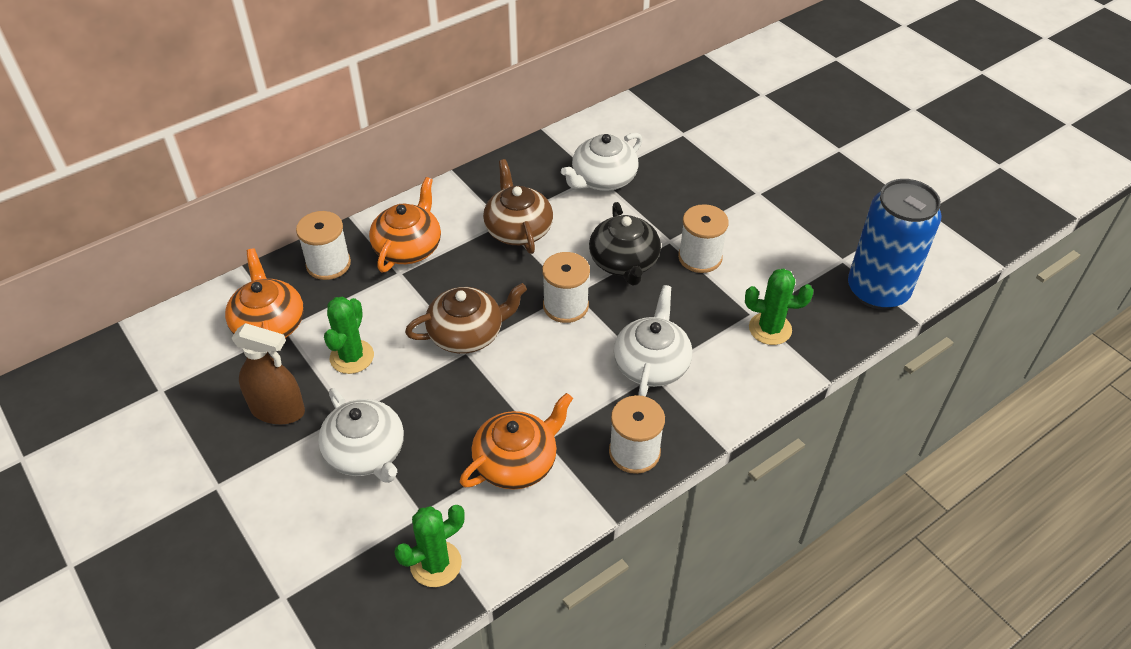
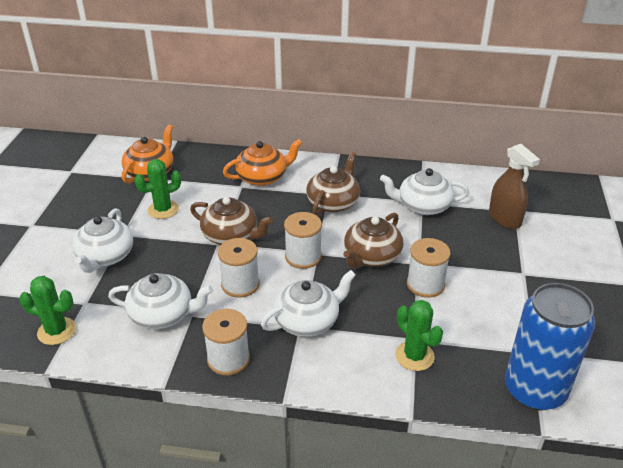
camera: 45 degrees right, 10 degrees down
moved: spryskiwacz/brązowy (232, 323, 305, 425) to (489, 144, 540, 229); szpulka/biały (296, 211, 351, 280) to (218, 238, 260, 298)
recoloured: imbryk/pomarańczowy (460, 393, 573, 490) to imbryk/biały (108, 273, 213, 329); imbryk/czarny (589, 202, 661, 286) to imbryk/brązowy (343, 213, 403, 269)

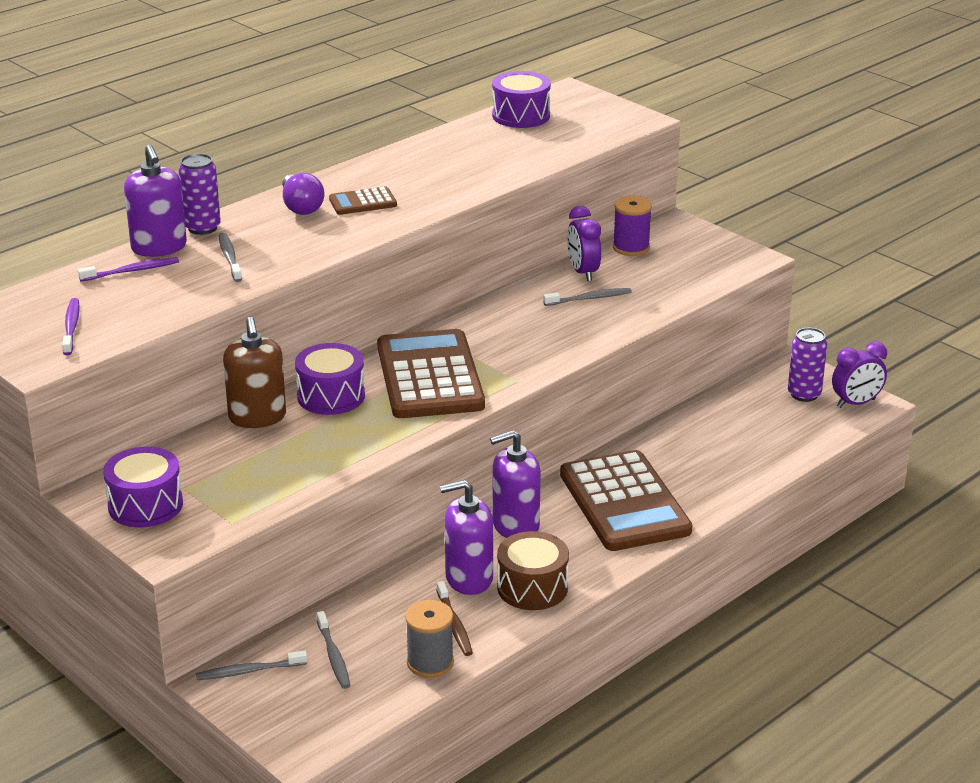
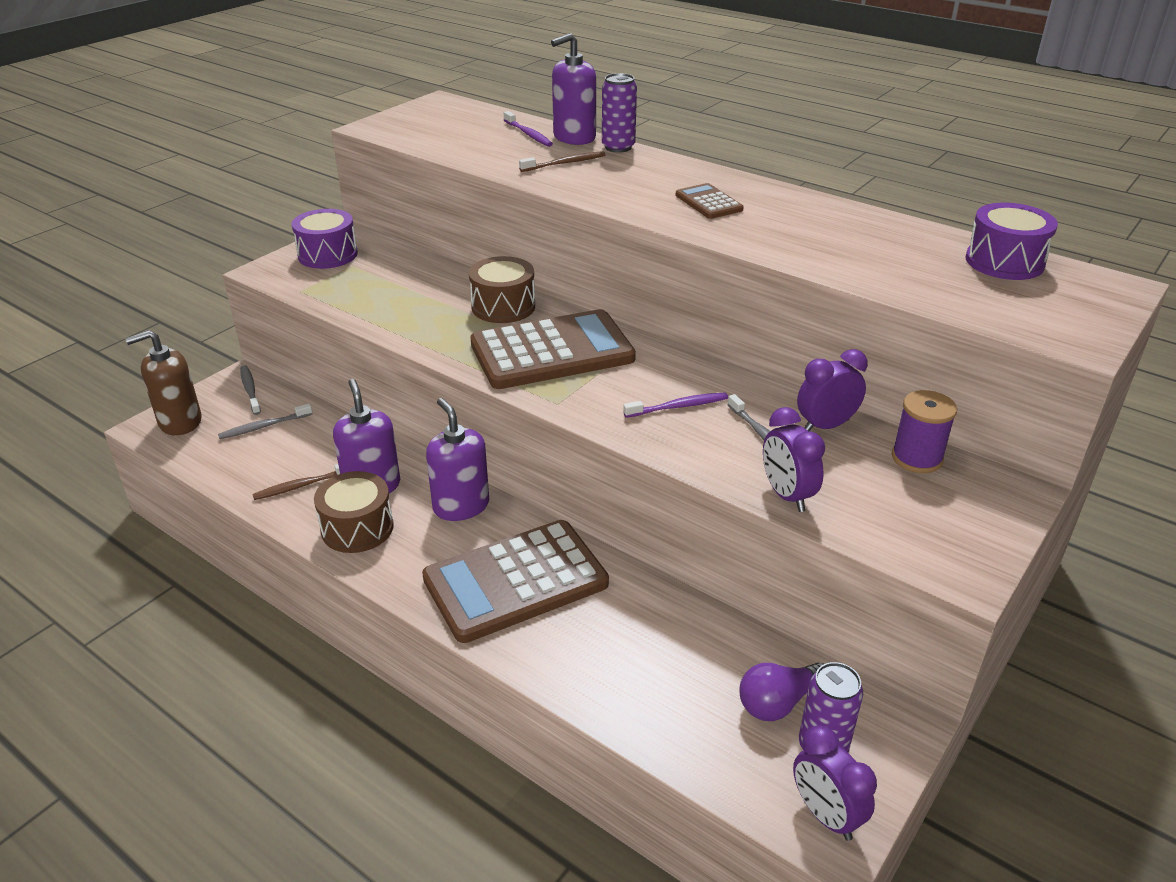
camera: 80 degrees right, 5 degrees up
removed: szpulka/szary (405, 600, 454, 678)
added: budzik/fioletowy (763, 407, 825, 512)
moved: szczoteczka do zębów/fioletowy (62, 298, 80, 355) to (623, 392, 728, 418); dozownik mydła/brązowy (223, 317, 286, 428) to (125, 330, 202, 435); żarówka/fioletowy (282, 173, 324, 215) to (739, 663, 824, 721)
recoloured: szczoteczka do zębów/szary (219, 233, 242, 282) to szczoteczka do zębów/brązowy (519, 151, 605, 172); bęben/fioletowy (295, 343, 365, 415) to bęben/brązowy (469, 256, 535, 323)

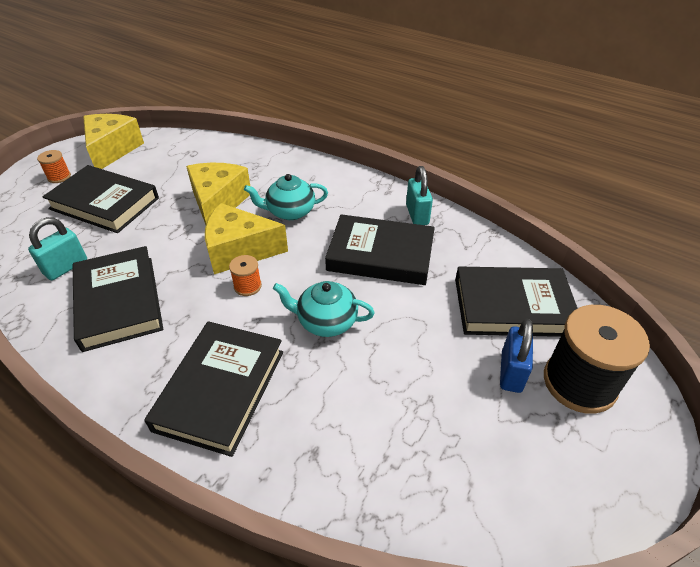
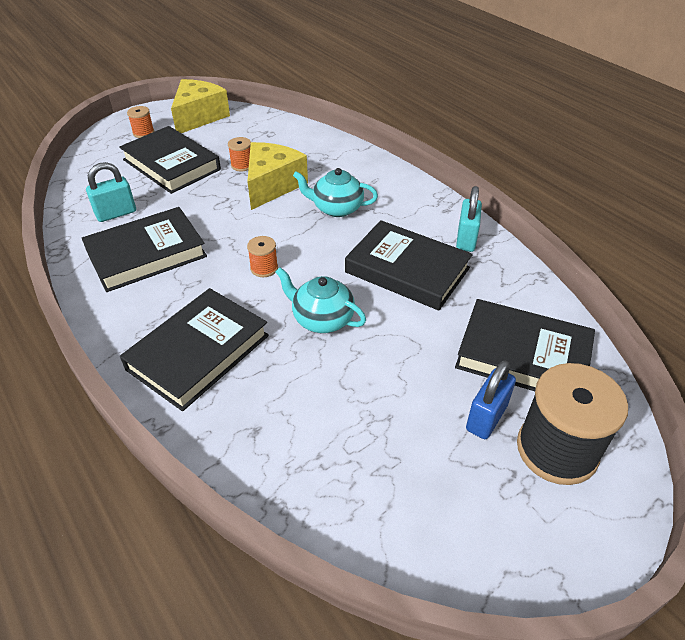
camera: 20 degrees right, 0 degrees up
removed: ser/żółty (205, 203, 288, 274)
added: szpulka/pomarańczowy (228, 137, 251, 171)
turned: książka/czarny (72, 246, 163, 352) = (82, 207, 207, 292) 60 degrees clockwise

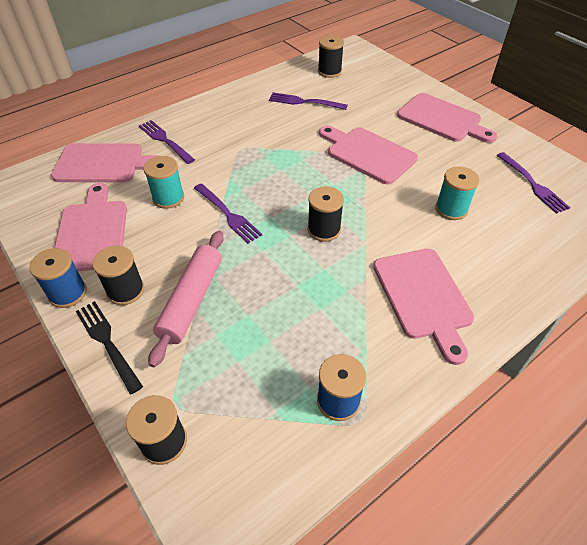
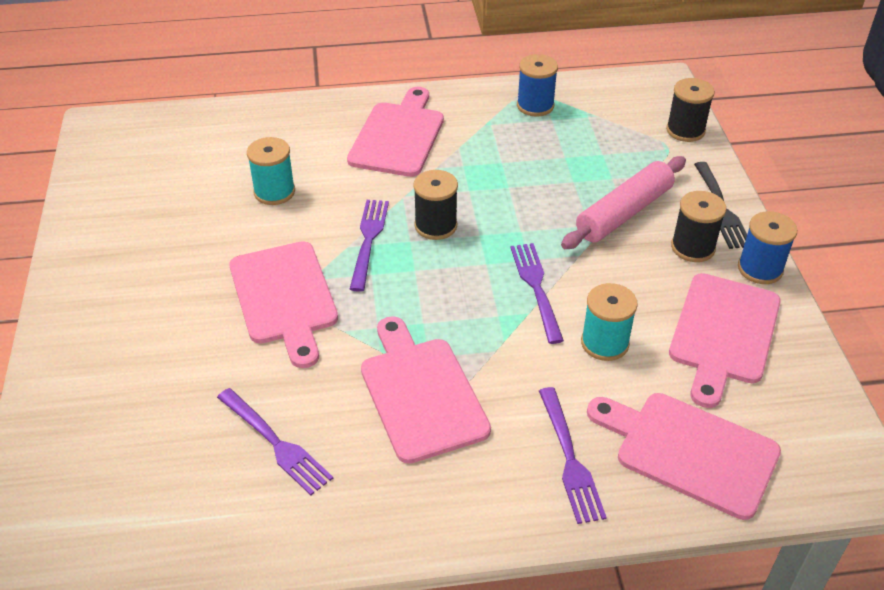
camera: 150 degrees left, 5 degrees down
removed: szpulka/czarny (318, 35, 344, 78)
moved: deska do krojenia/różowy (397, 93, 497, 143) to (361, 316, 491, 464); widelec/fioletowy (497, 152, 570, 214) to (350, 200, 389, 292)

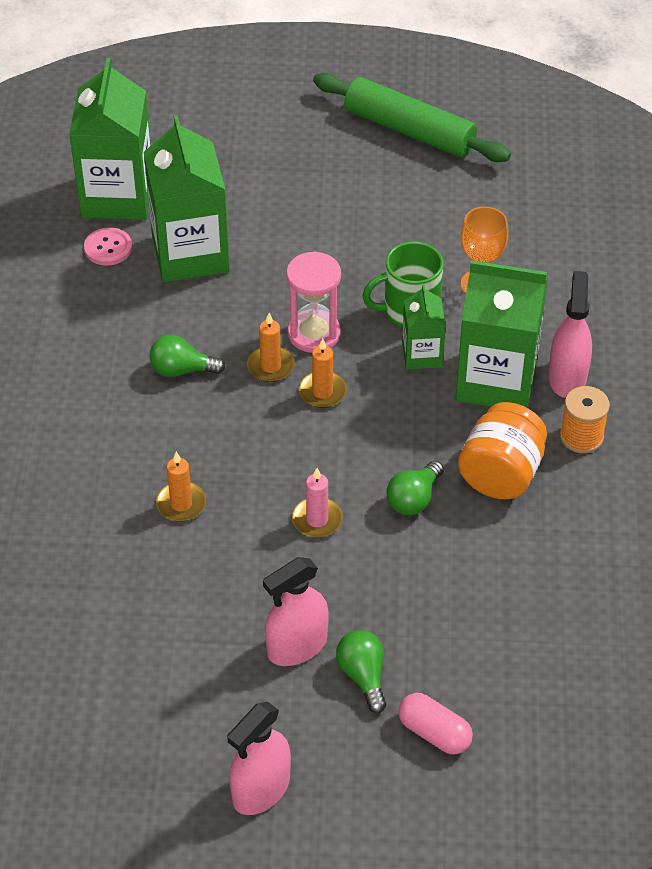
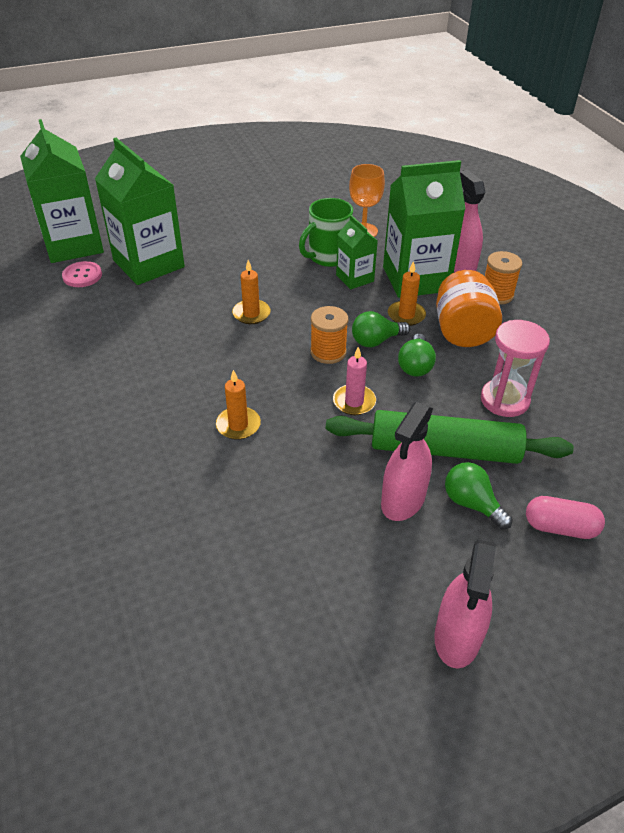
camera: 25 degrees left, 5 degrees down
added: szpulka/pomarańczowy (310, 306, 348, 364)
moved: żarówka/zielony (150, 335, 225, 377) to (352, 311, 410, 347); klepsydra/różowy (286, 251, 341, 353) to (481, 320, 550, 417); świeca/pomarańczowy (299, 338, 347, 408) to (388, 261, 426, 326); wałek do ciasta/zielony (313, 73, 511, 162) to (326, 410, 574, 464)

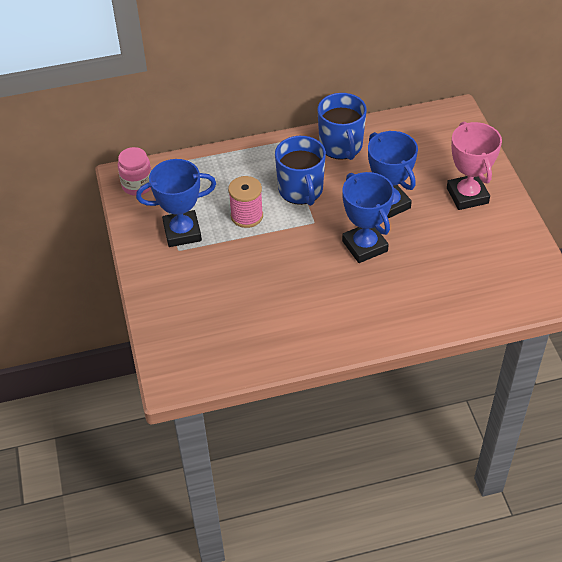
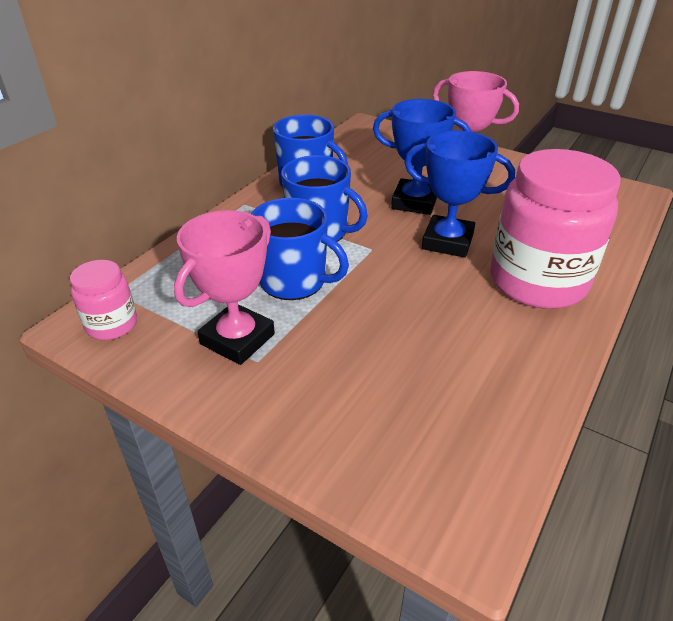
camera: 45 degrees left, 10 degrees down
added: słoik/różowy (490, 149, 621, 309)
replaced: szpulka/różowy (228, 176, 263, 228) to kubek/niebieski (251, 198, 349, 300)
recoloured: puchar/niebieski (136, 159, 216, 247) to puchar/różowy (174, 210, 275, 365)

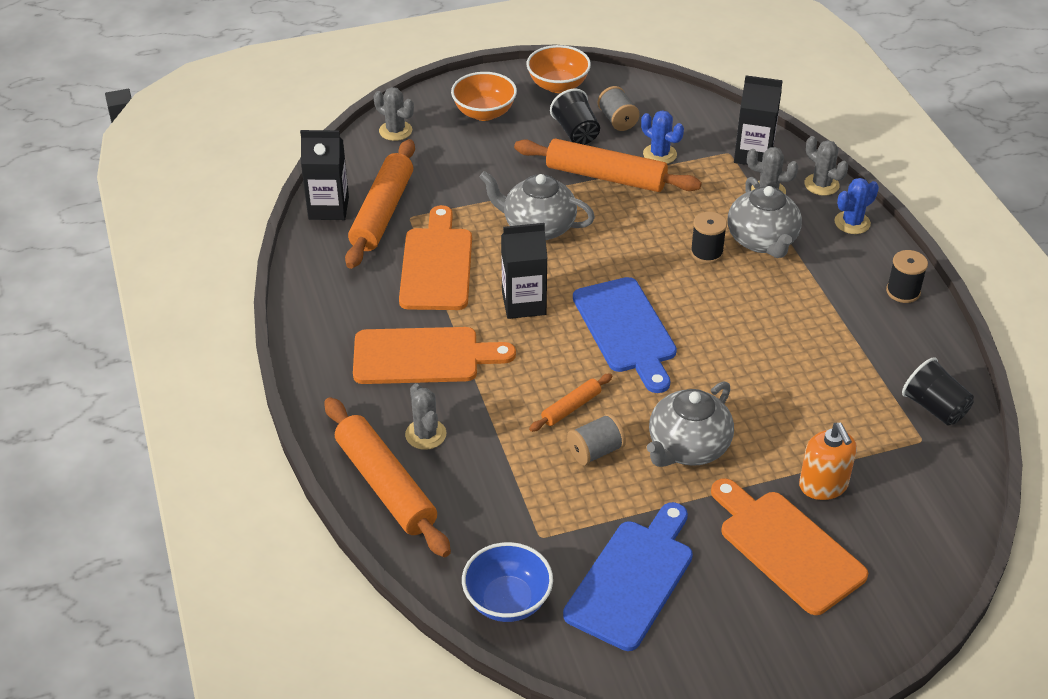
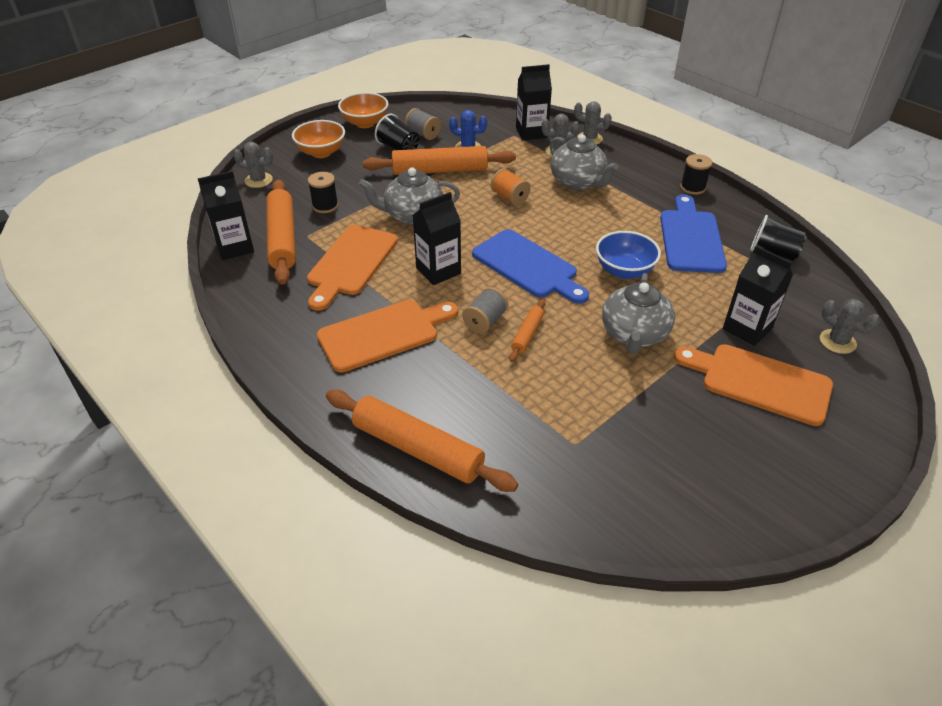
camera: 25 degrees left, 0 degrees up
removed: kaktus/niebieski (835, 178, 879, 234)
added: szpulka/pomarańczowy (491, 168, 531, 205)
moved: kaktus/szary (405, 383, 447, 450) to (820, 299, 880, 354); miska/niebieski (462, 542, 553, 622) to (596, 231, 661, 279); deska do krojenia/niebieski (563, 502, 693, 651) to (660, 194, 727, 273); szpulka/szary (567, 413, 626, 465) to (462, 287, 508, 334); szpulka/czarny (690, 212, 727, 264) to (308, 172, 338, 213)
replaced: dozownik mydła/pomarańczowy (799, 423, 857, 500) to karton mleka/czarny (723, 246, 793, 346)
turned: deska do krojenia/pomarańczowy (399, 205, 472, 310) = (307, 225, 398, 311) 135 degrees counterclockwise

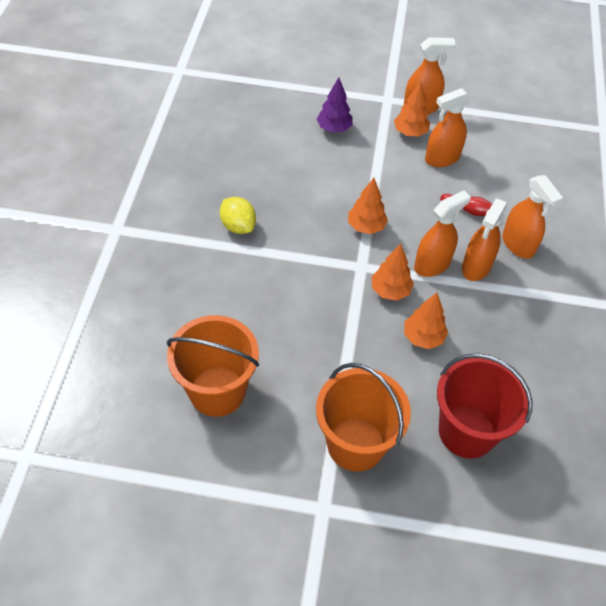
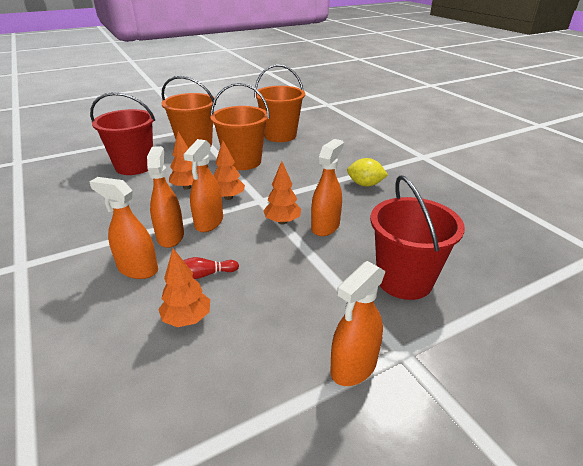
camera: 145 degrees right, 20 degrees down
added: wiadro/pomarańczowy (210, 83, 270, 170)
moved: drzewko/pomarańczowy (394, 81, 430, 136) to (158, 248, 210, 327); spryskiwacz/pomarańczowy (425, 88, 471, 167) to (311, 139, 344, 236)
replaced: drzewko/fioletowy (317, 77, 353, 133) to wiadro/czerwony (370, 175, 465, 300)

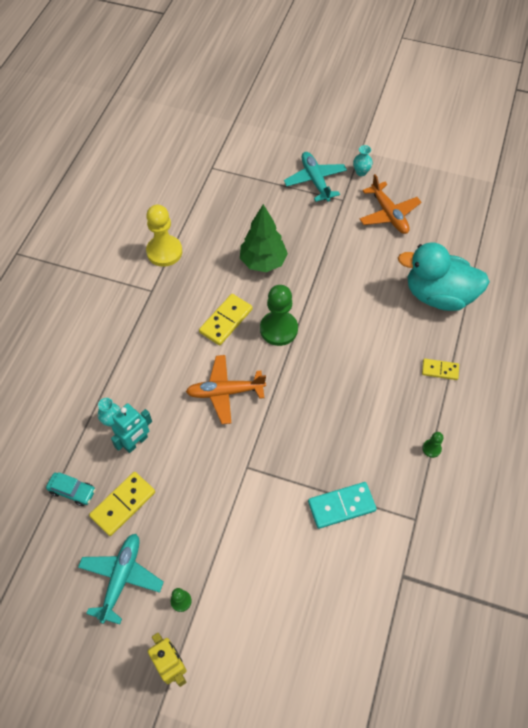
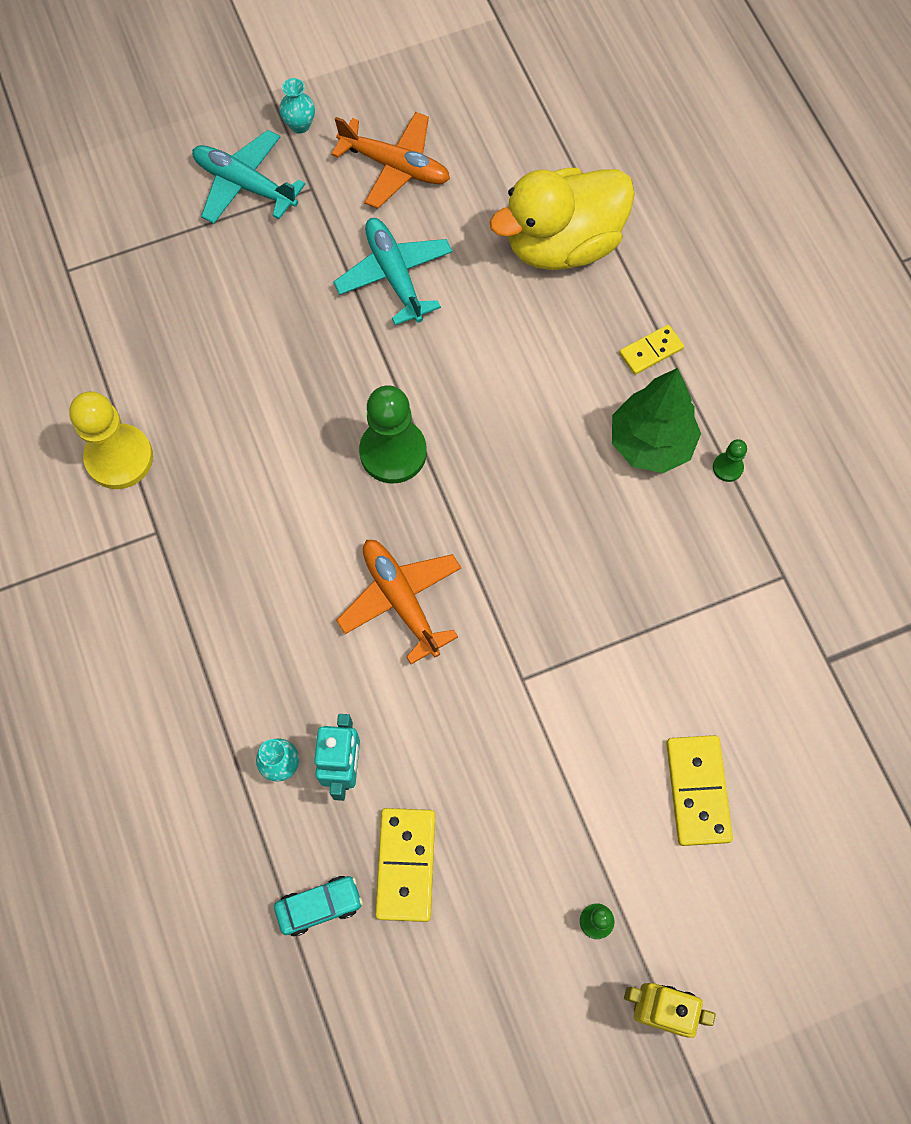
camera: 40 degrees left, 10 degrees up
removed: kostka domina/turkusowy (308, 482, 377, 529)
moved: samolot/turkusowy (78, 534, 164, 624) to (334, 218, 453, 325); kostka domina/żółty (199, 294, 253, 345) to (666, 735, 733, 846); drzewko/zielony (240, 204, 288, 272) to (612, 368, 701, 473)
recoloured: kaczka/turkusowy (398, 242, 490, 311) to kaczka/żółty (489, 167, 635, 270)
turned: samolot/pomarańczowy (186, 355, 266, 424) = (336, 540, 461, 664) 105 degrees clockwise

